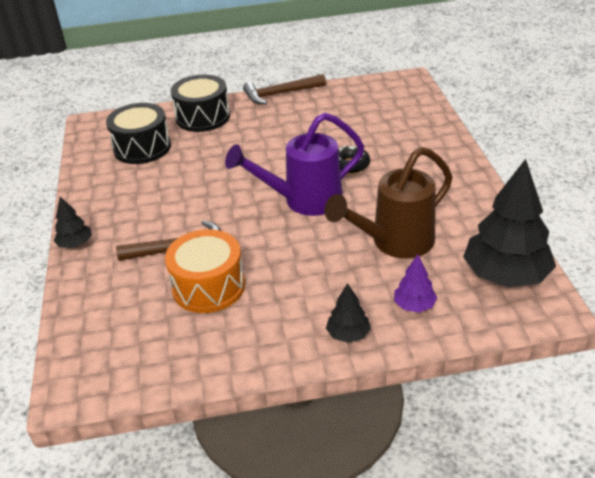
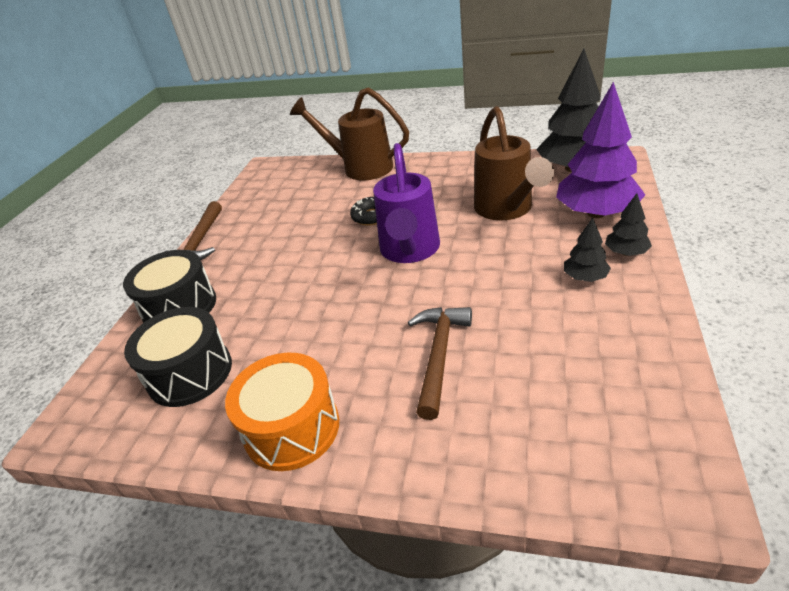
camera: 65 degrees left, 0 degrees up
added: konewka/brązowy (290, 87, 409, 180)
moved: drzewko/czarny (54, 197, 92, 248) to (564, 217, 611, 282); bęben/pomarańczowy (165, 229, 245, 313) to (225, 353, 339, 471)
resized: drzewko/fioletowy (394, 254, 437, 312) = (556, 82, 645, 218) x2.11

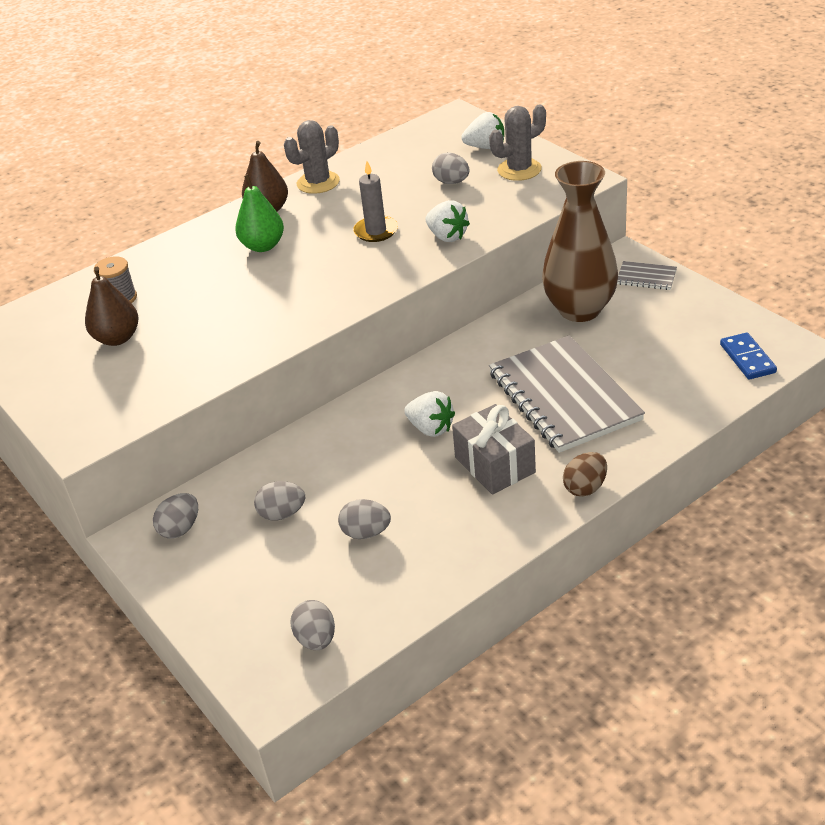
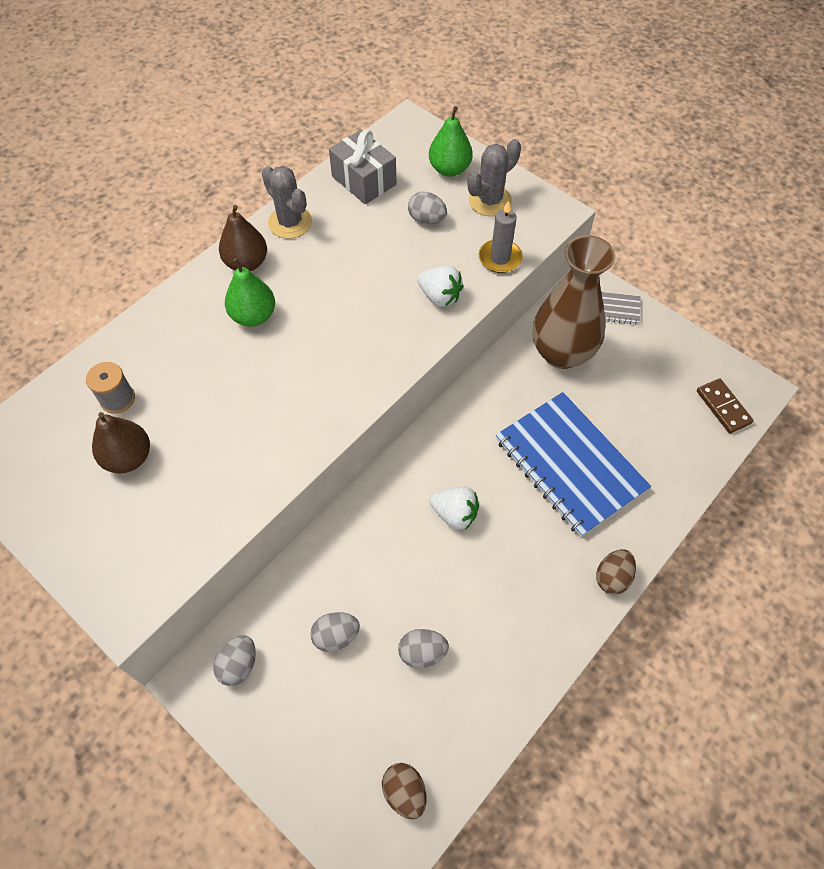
camera: 15 degrees left, 20 degrees up
moved: świeca/szary (353, 161, 398, 242) to (479, 201, 523, 273); prezent/szary (452, 404, 536, 495) to (329, 130, 397, 204)
replaced: truskawka/biały (461, 112, 504, 149) to gruszka/zielony (429, 106, 472, 177)
recoloured: jajko/szary (291, 600, 335, 650) to jajko/brązowy (382, 763, 426, 819); zeszyt/szary (489, 335, 645, 453) to zeszyt/niebieski (496, 392, 651, 537); kostka domina/niebieski (720, 332, 777, 380) to kostka domina/brązowy (697, 378, 754, 433)
turned: kaktus/szary (284, 120, 340, 194) = (262, 166, 312, 239) 75 degrees counterclockwise

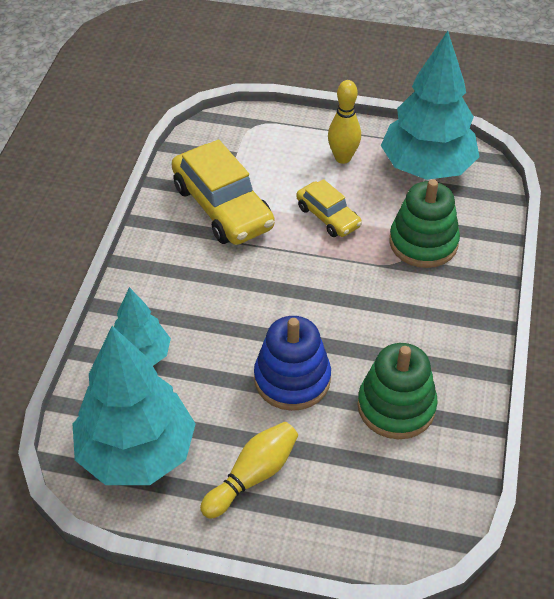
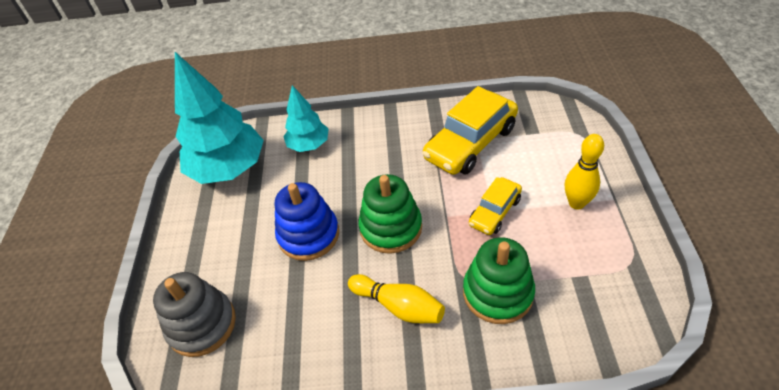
camera: 80 degrees right, 0 degrees up
removed: drzewko/turkusowy (381, 31, 479, 180)
added: zabawka nakładanka/szary (153, 272, 236, 357)
moved: kręgiel/żółty (200, 422, 298, 519) to (348, 274, 445, 323); zabawka nakładanka/zielony (358, 343, 438, 439) to (359, 174, 422, 254)

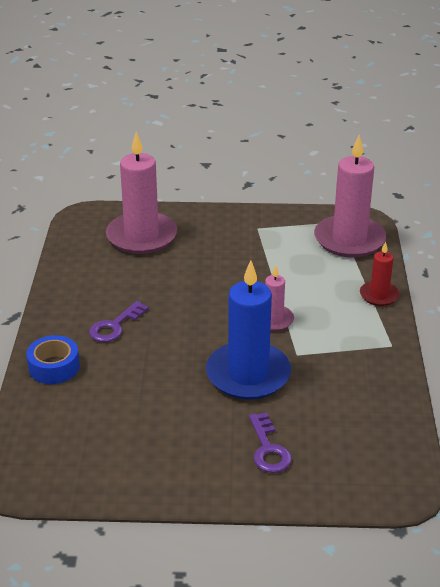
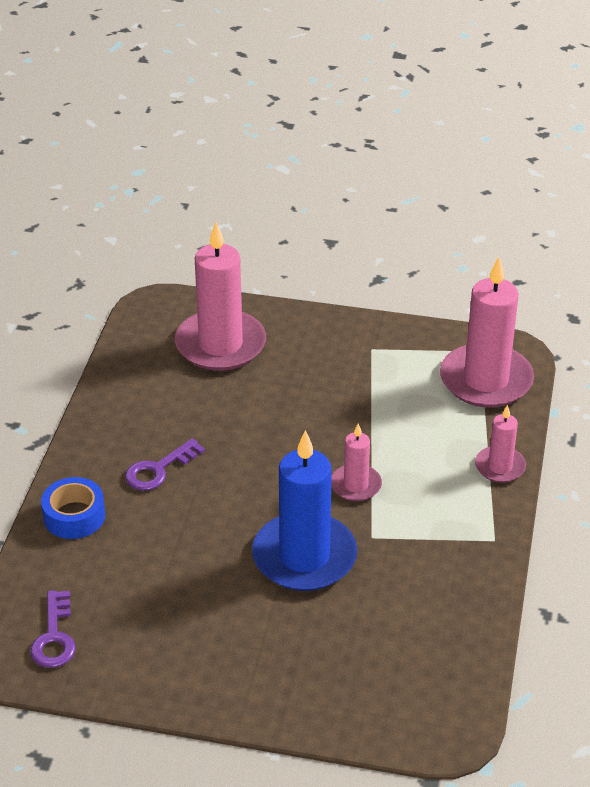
camera: 10 degrees right, 5 degrees up
moved: klucz/fioletowy (249, 412, 292, 473) to (30, 590, 76, 668)
recoloured: świeca/czerwony (360, 241, 400, 306) to świeca/różowy (475, 405, 526, 483)

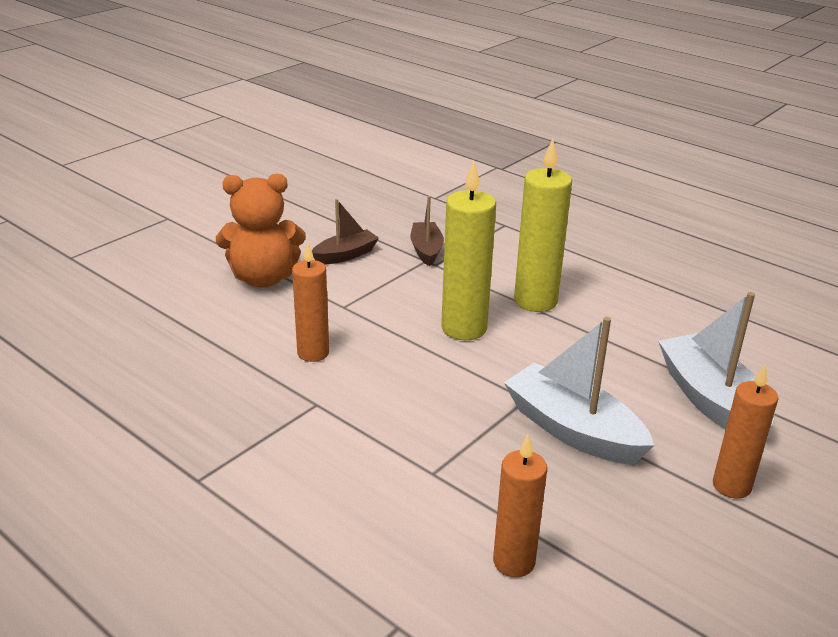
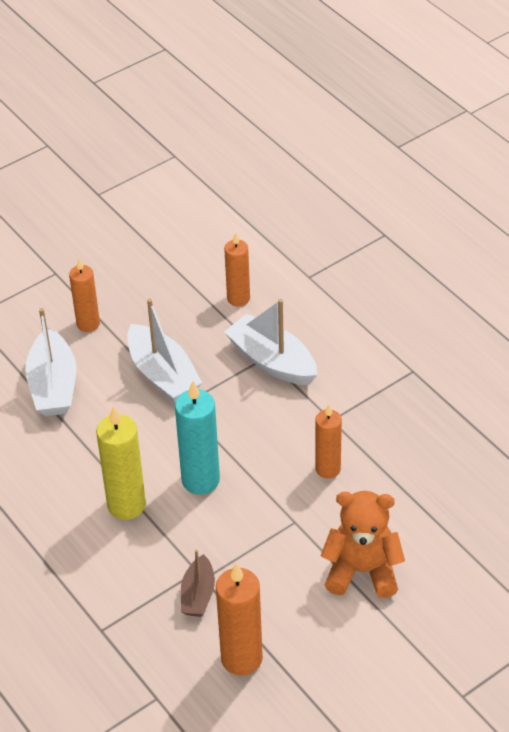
camera: 165 degrees left, 15 degrees up
removed: łódka/brązowy (312, 199, 379, 265)
added: świeca/pomarańczowy (216, 563, 263, 676); łódka/biały (224, 299, 317, 385)
recoloured: świeca/żółty (441, 160, 496, 340) to świeca/turkusowy (175, 381, 220, 495)

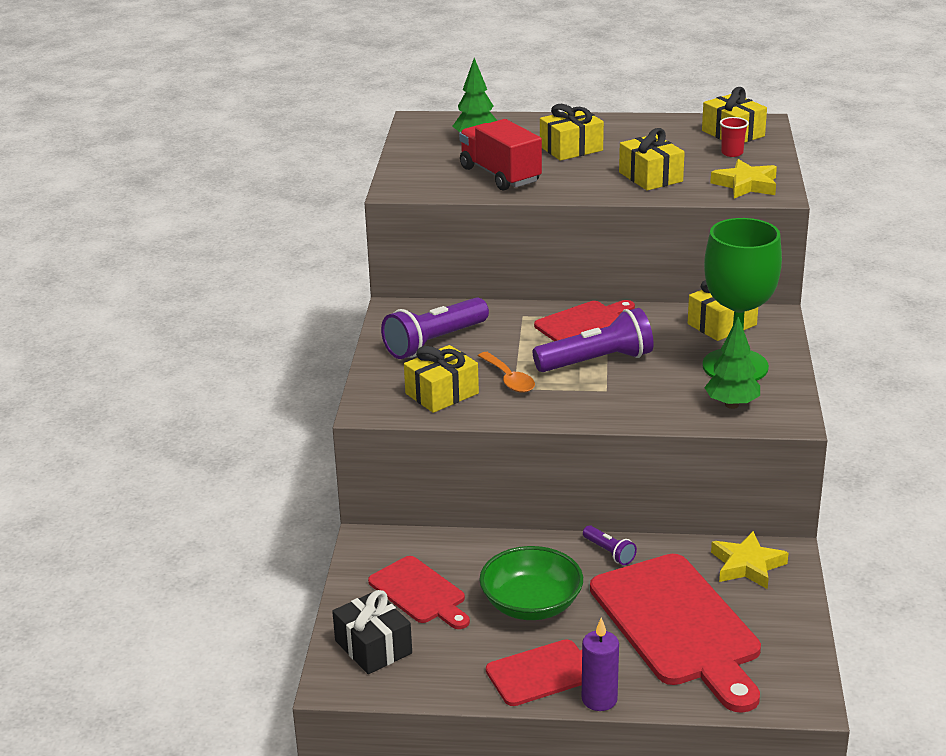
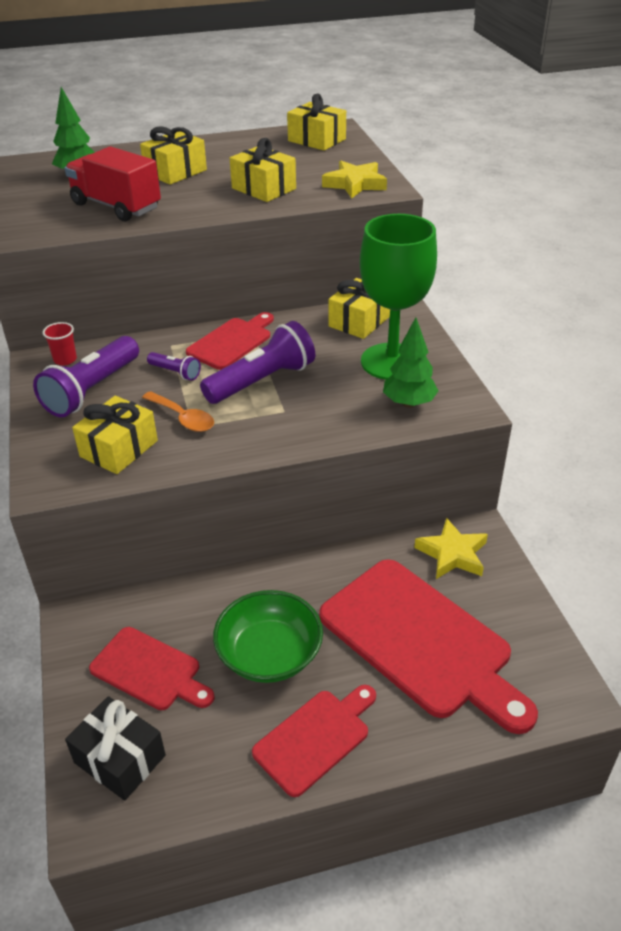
camera: 20 degrees left, 10 degrees up
removed: świeca/fioletowy (582, 617, 619, 711)
moved: latarka/fioletowy (583, 525, 637, 565) to (147, 352, 201, 381); szklanka/czerwony (720, 117, 749, 157) to (43, 322, 77, 365)

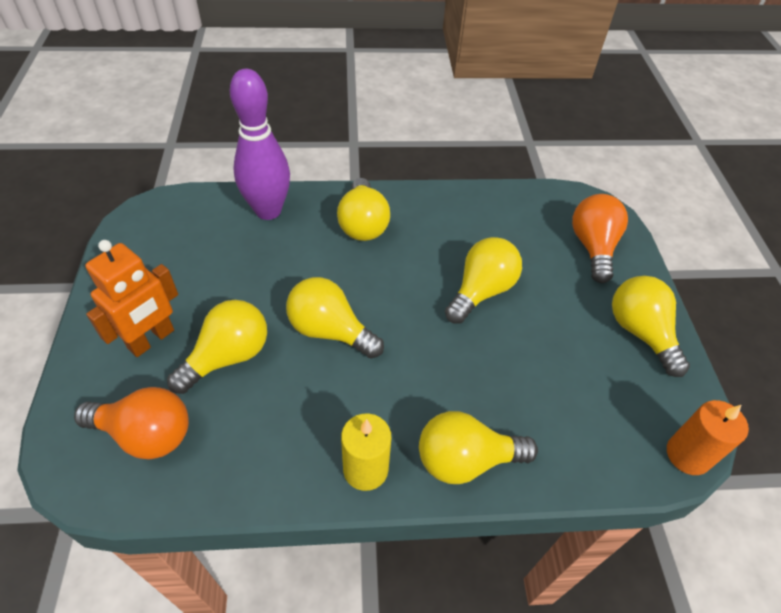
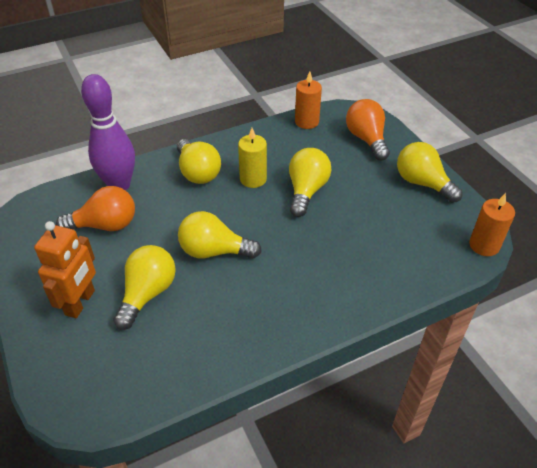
camera: 20 degrees left, 5 degrees down
removed: żarówka/żółty (419, 411, 538, 484)
added: świeca/pomarańczowy (295, 72, 322, 129)
moved: żarówka/pomarańczowy (74, 387, 189, 459) to (56, 186, 135, 231); świeca/żółty (341, 413, 391, 491) to (238, 128, 267, 188)

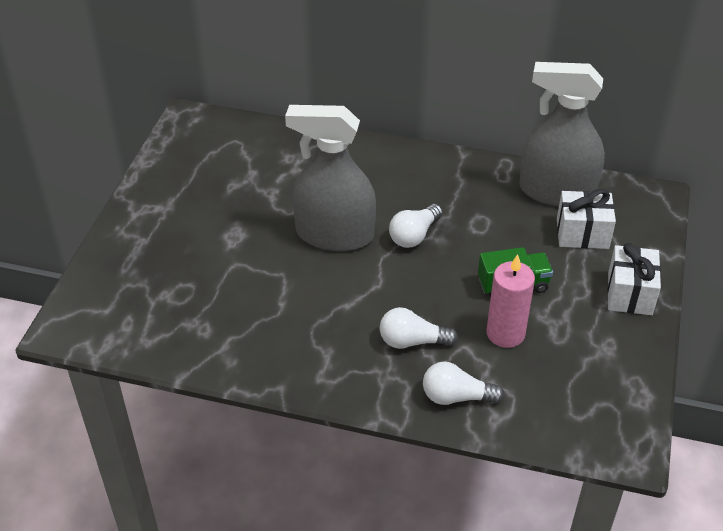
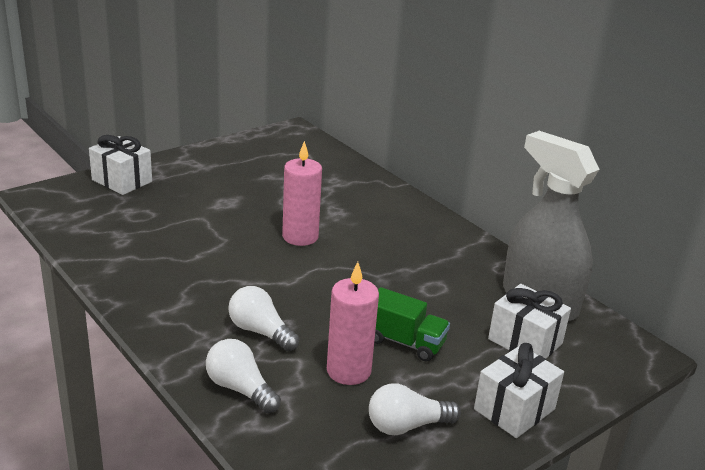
camera: 35 degrees right, 15 degrees down
added: prezent/biały (89, 135, 152, 195)
moved: żarówka/biały (389, 204, 442, 248) to (369, 383, 461, 435)
replaced: spryskiwacz/szary (285, 105, 376, 251) to świeca/różowy (282, 141, 322, 246)

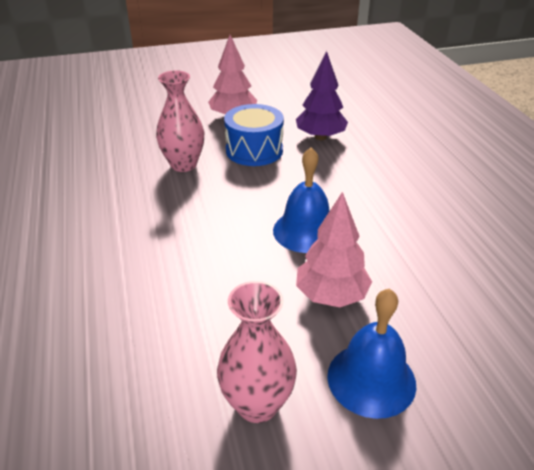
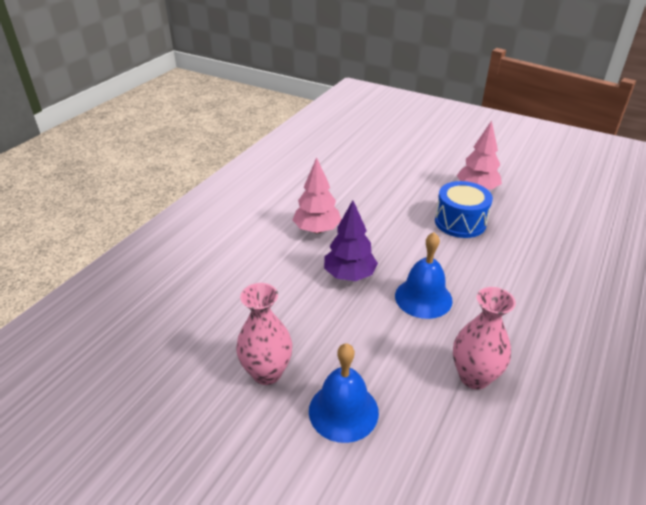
camera: 45 degrees right, 0 degrees up
moved: wazon/różowy (156, 70, 204, 172) to (453, 287, 516, 389); drzewko/fioletowy (296, 51, 348, 140) to (324, 200, 378, 281); drzewko/różowy (296, 192, 372, 307) to (293, 157, 341, 233)

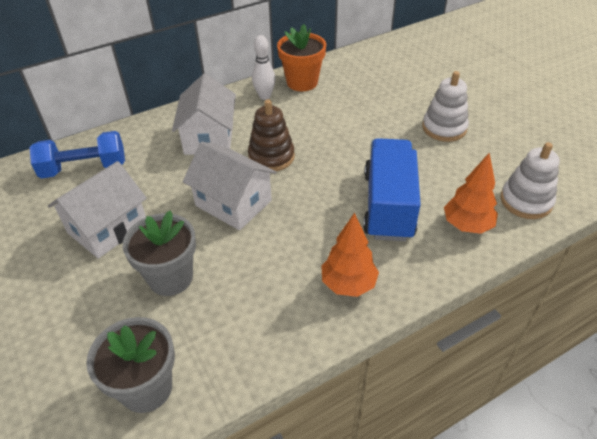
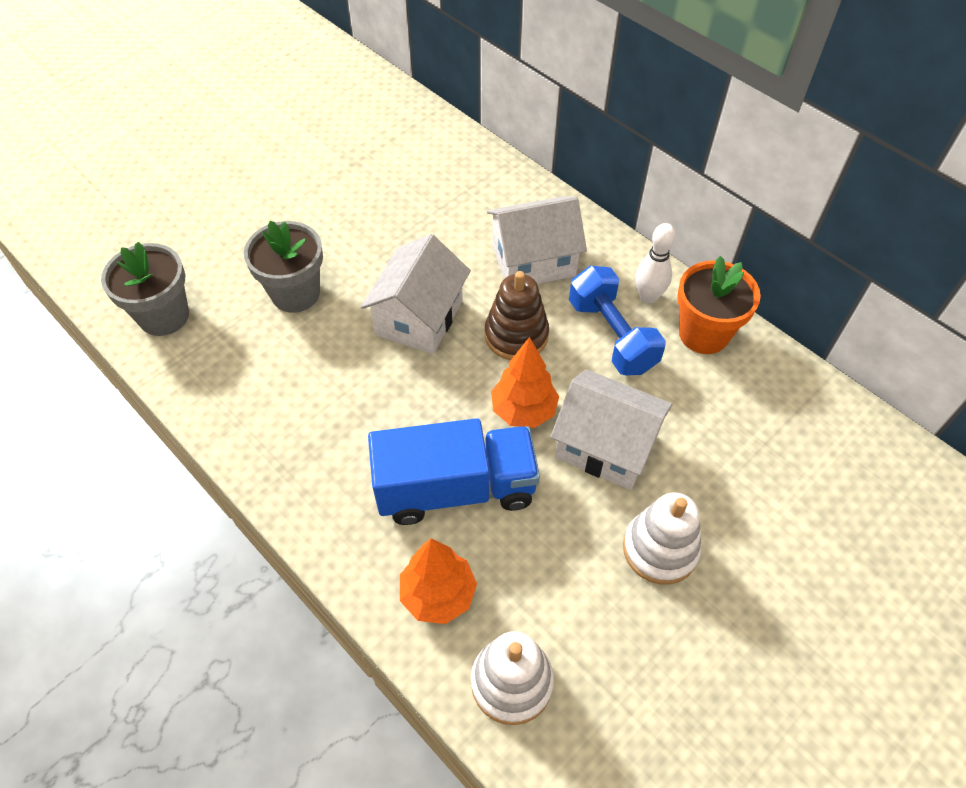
camera: 75 degrees right, 10 degrees up
moved: hantel/niebieski (29, 131, 125, 179) to (569, 266, 666, 375); domek/biały (48, 161, 147, 259) to (550, 369, 672, 490); drzewko/pomarańczowy (321, 213, 379, 297) to (491, 337, 559, 428)

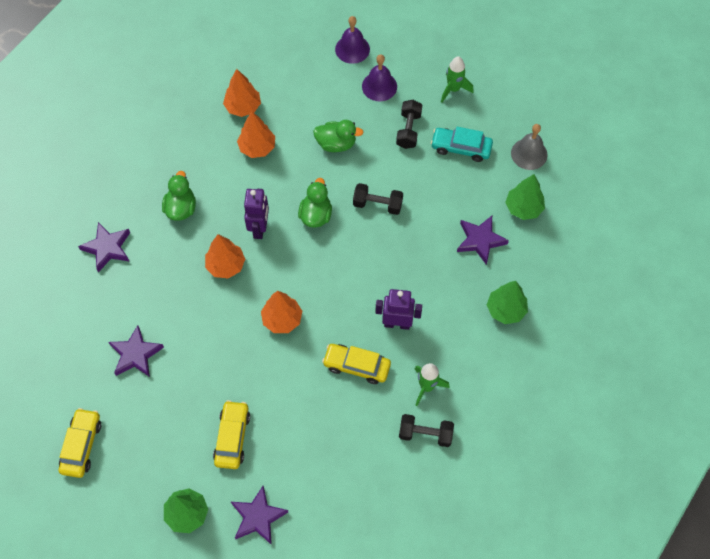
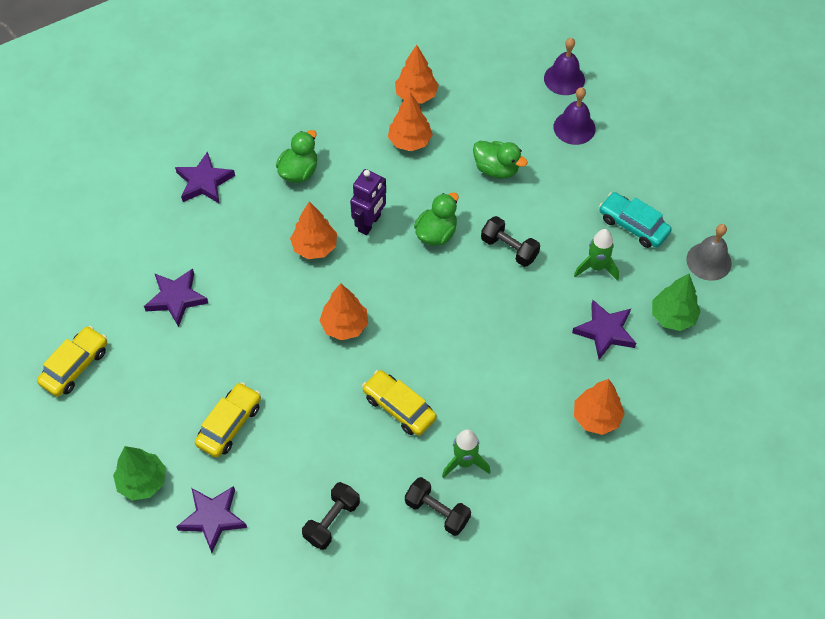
camera: 25 degrees right, 5 degrees down
removed: robot/fioletowy (375, 289, 422, 330)
moved: hantel/czarny (396, 100, 422, 149) to (302, 482, 360, 550); rakieta/zielony (441, 56, 474, 102) to (574, 229, 619, 281)
recoloured: drzewko/zielony (487, 281, 528, 324) to drzewko/pomarańczowy (574, 379, 625, 435)

